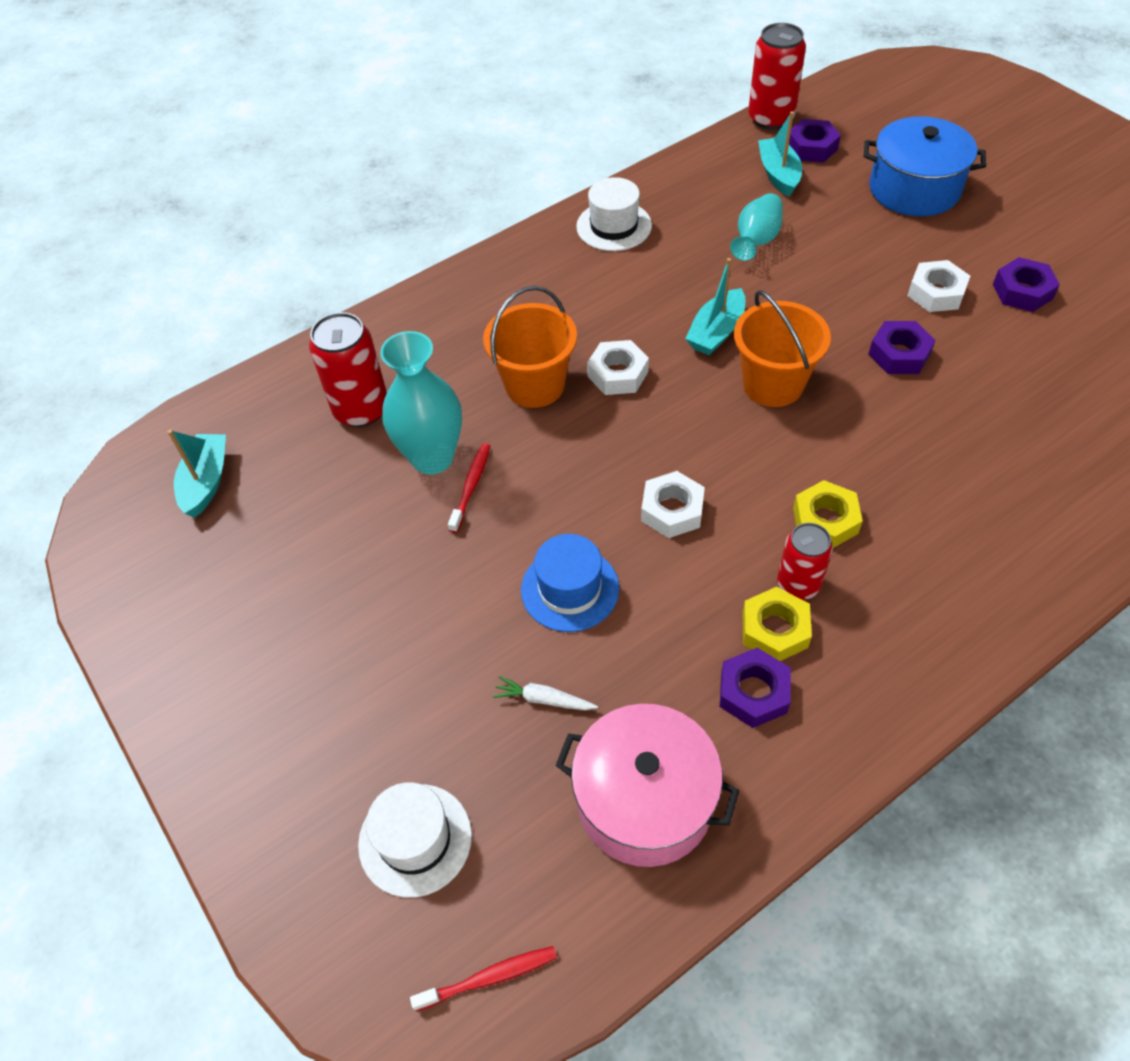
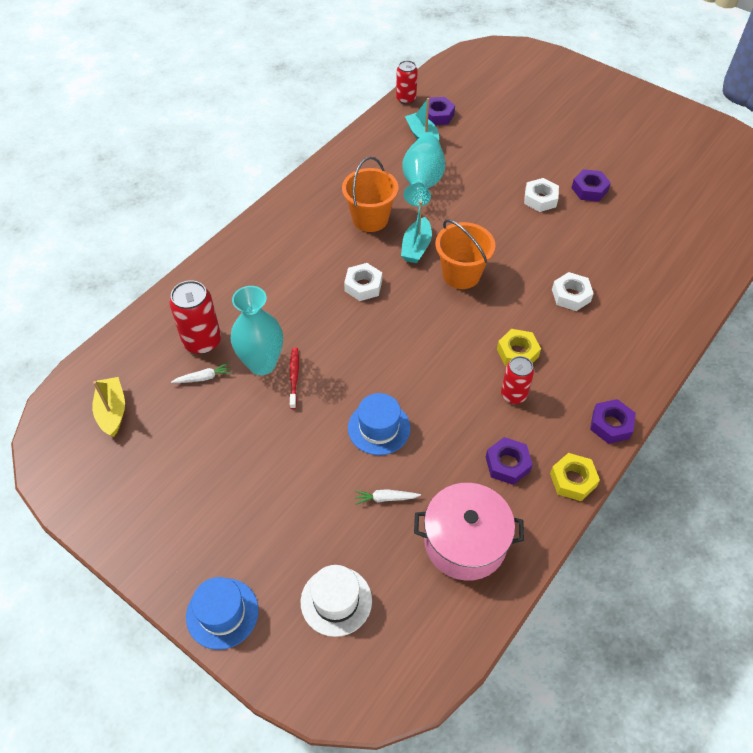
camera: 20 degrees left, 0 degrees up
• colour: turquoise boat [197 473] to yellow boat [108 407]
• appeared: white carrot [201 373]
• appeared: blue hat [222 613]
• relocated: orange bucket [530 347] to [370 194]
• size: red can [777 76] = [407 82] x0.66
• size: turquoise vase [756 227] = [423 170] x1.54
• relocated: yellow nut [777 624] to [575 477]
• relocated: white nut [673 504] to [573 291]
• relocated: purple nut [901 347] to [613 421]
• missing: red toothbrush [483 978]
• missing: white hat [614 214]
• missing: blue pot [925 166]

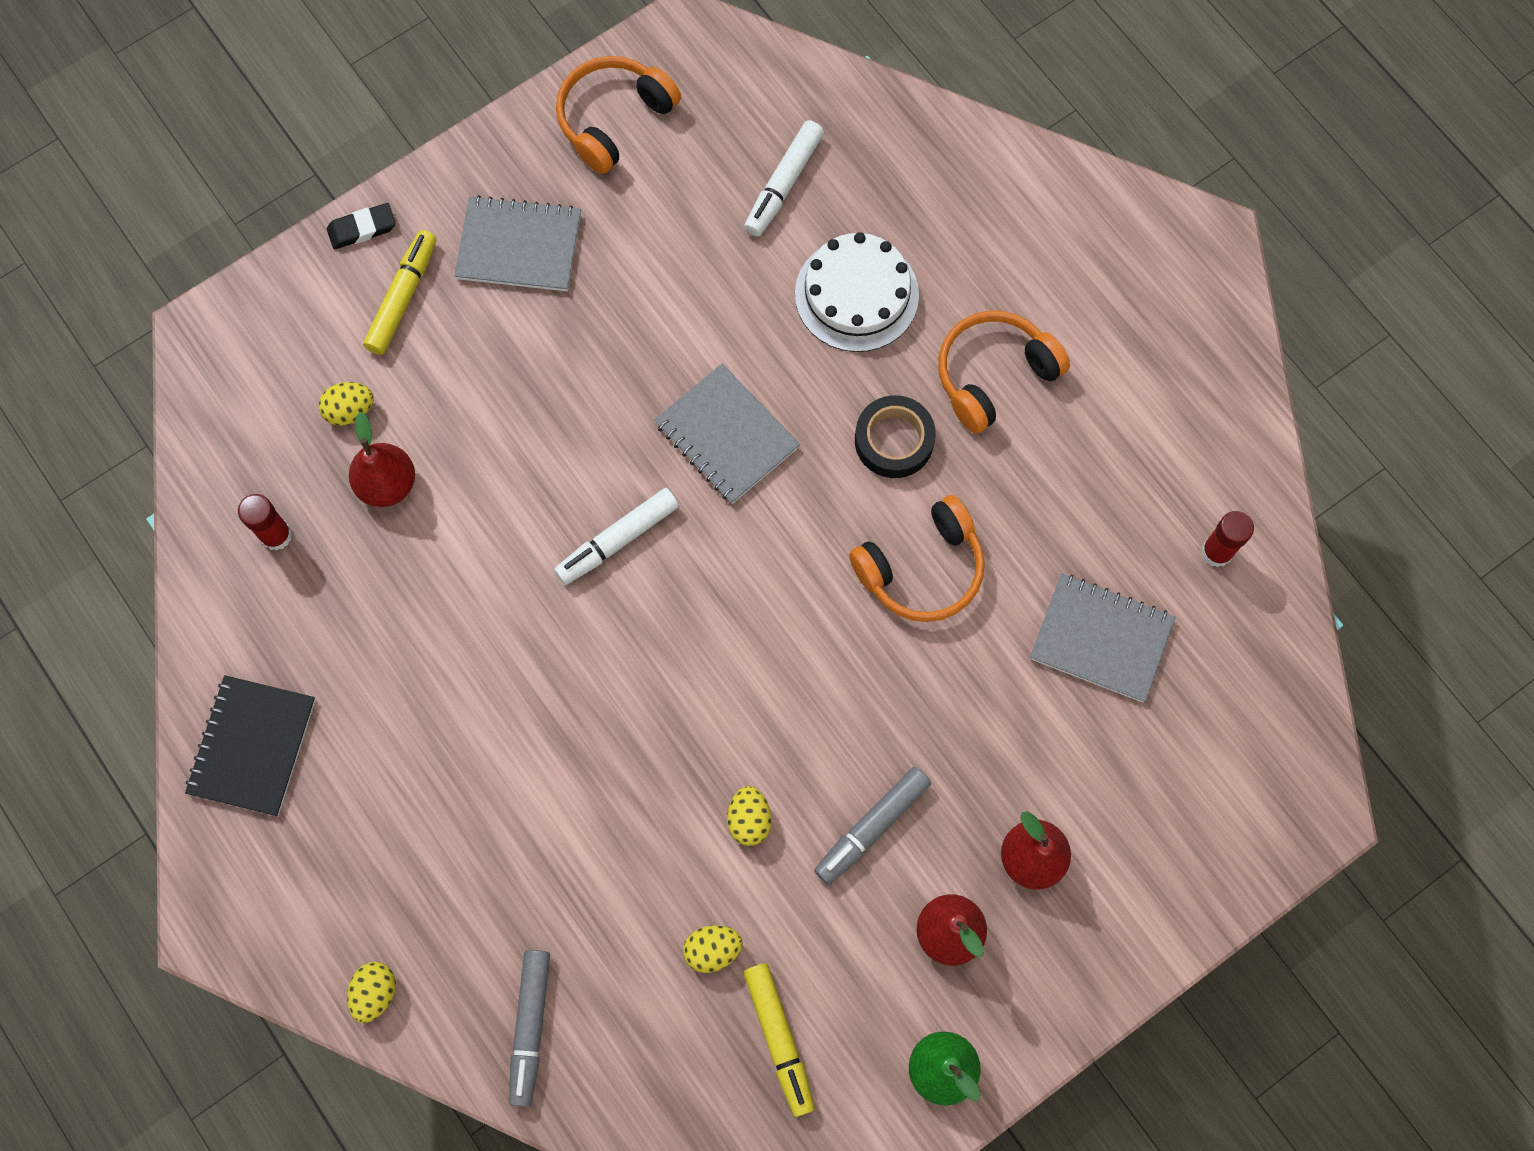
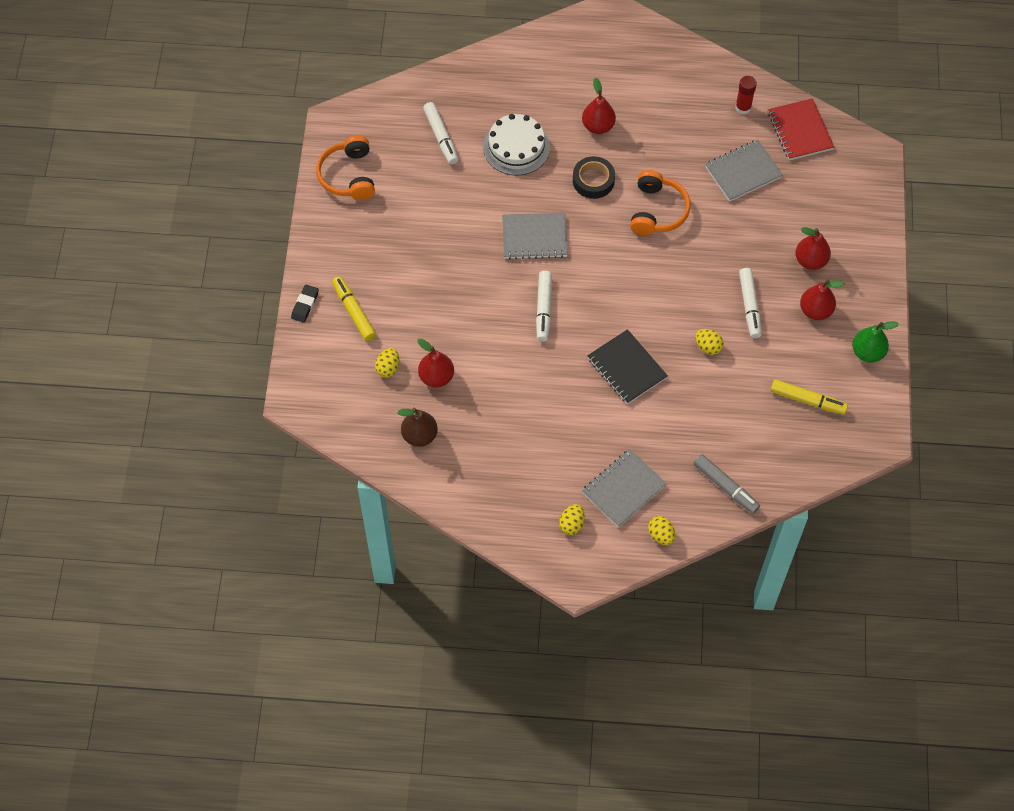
camera: 50 degrees left, 10 degrees down
• exchanged: red glue stick [265 522] to brown pear [418 427]
• relocated: yellow egg [713 949] to [572 519]
• exchanged: orange headphones [1004 372] to red pear [599 105]
• relocated: grey notebook [517 243] to [624 488]
• relocated: black notebook [250 745] to [628 366]
• colour: grey marker [872 826] to white marker [750 303]
• appeared: red notebook [801 129]

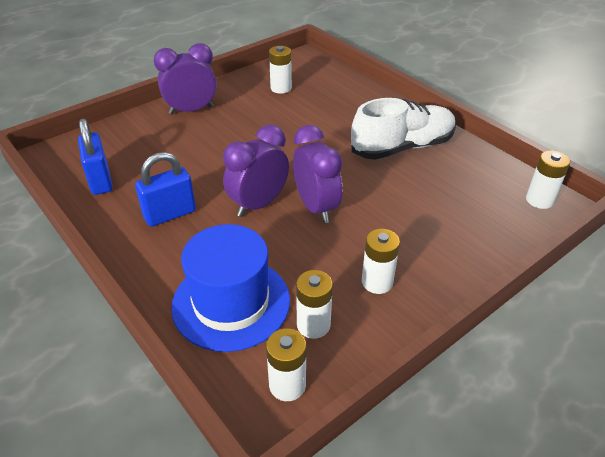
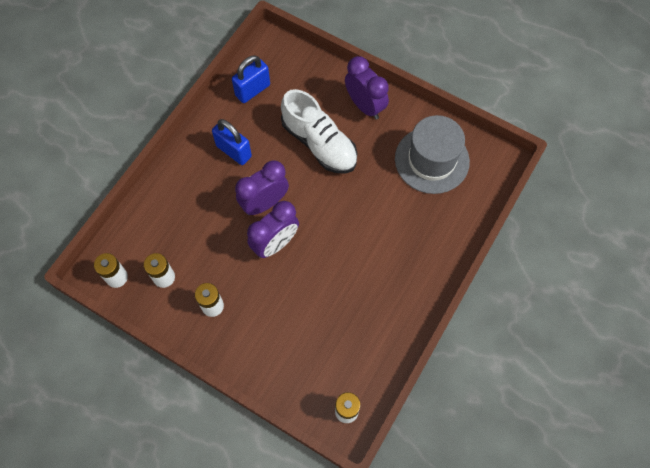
camera: 70 degrees right, 25 degrees up
• spun: purple clock [256 170] = [262 187] 60 degrees counterclockwise
• relocated: white shoe [403 129] to [319 131]
• exchanged: white battery [280 70] to grey hat [432 154]
• missing: blue hat [230 288]

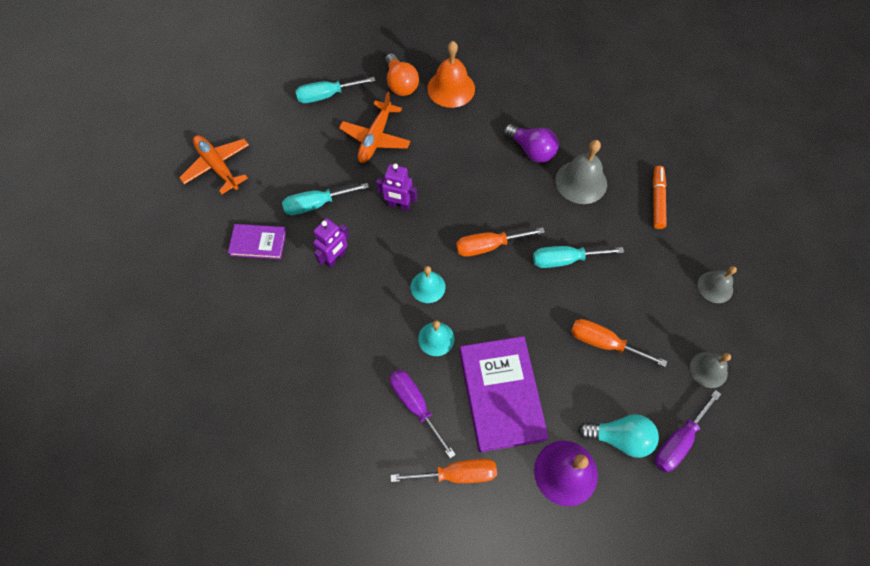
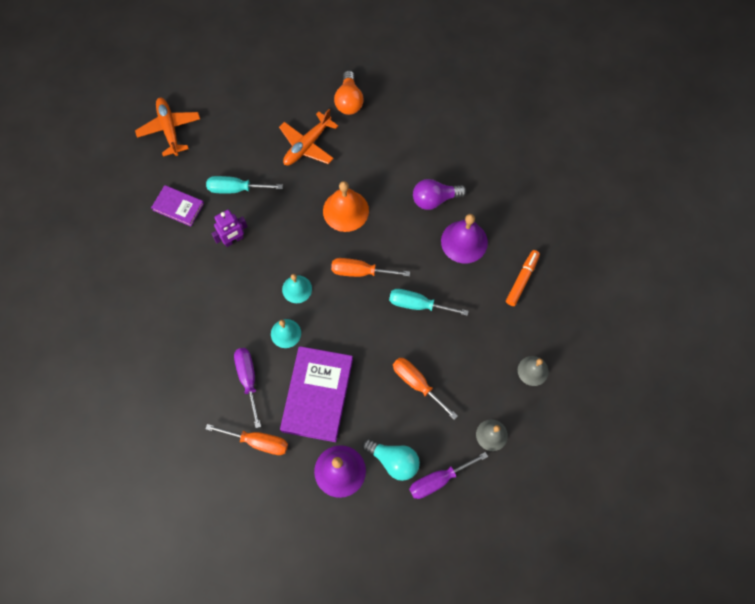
camera: 20 degrees right, 5 degrees up
• relocated: orange bell [451 74] to [346 206]
• spun: purple light bulb [531 143] = [439 194] 105 degrees clockwise
• colour: grey bell [581 172] to purple bell [464 238]
• missing: turquoise screwdriver [335 90]
• missing: purple robot [396 187]

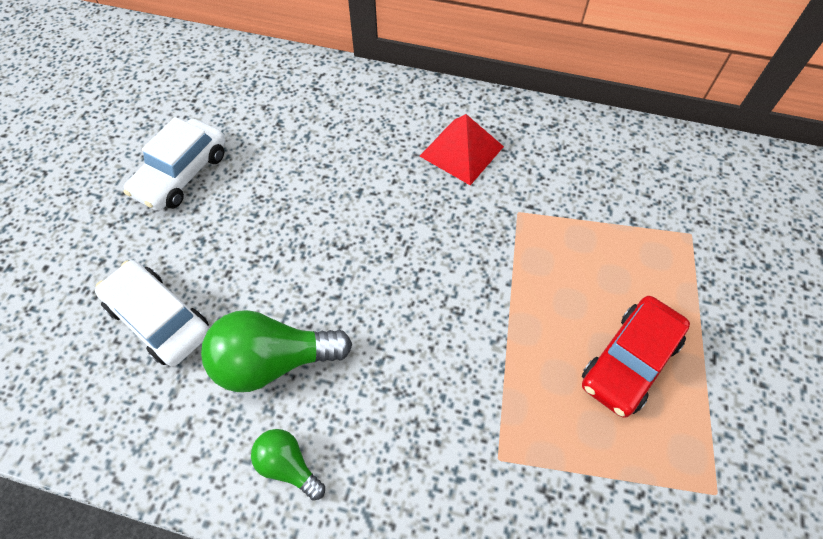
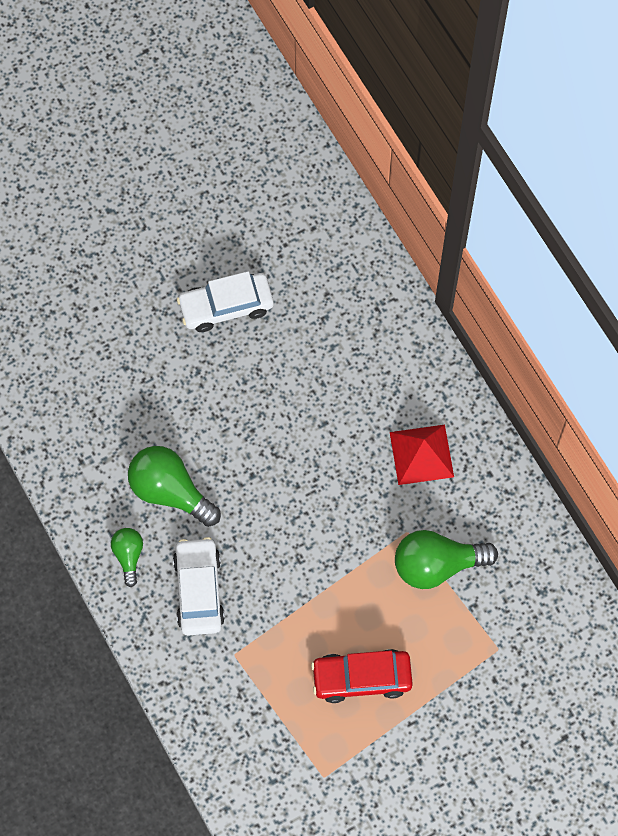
camera: 45 degrees right, 10 degrees up
• relocated: white car [152 313] to [199 586]
• appeared: green light bulb [446 559]

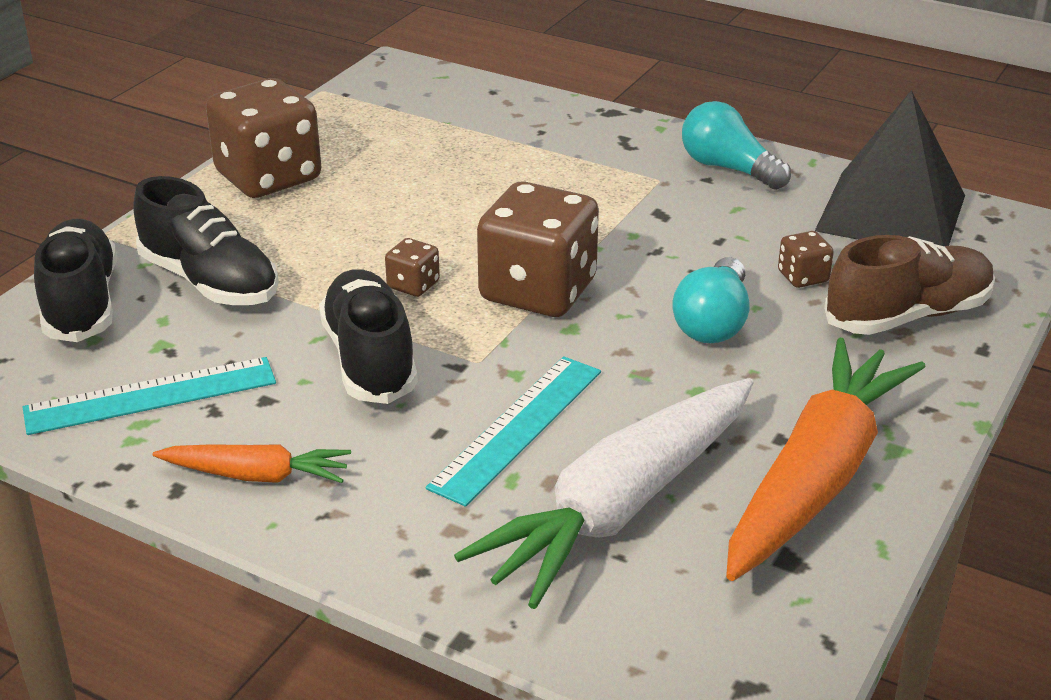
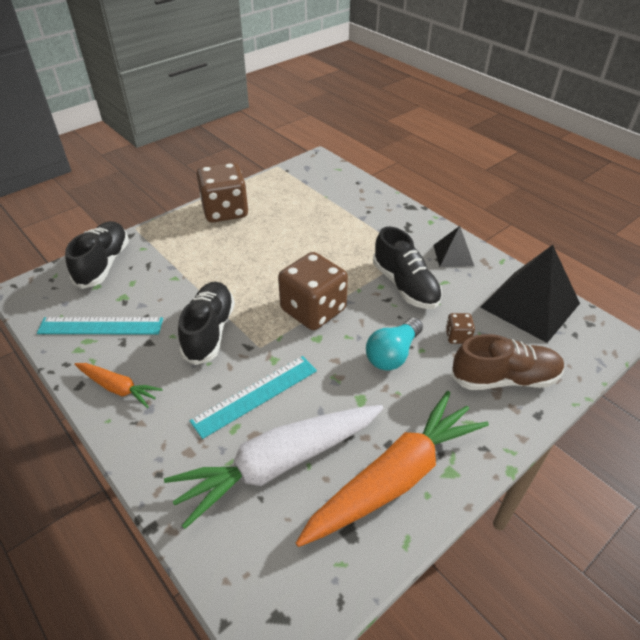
camera: 20 degrees right, 10 degrees up
• relocated: black shoe [206 240] to [407 267]
• exchanged: turquoise light bulb [736 145] to black pyramid [453 246]
• missing: brown dice [412 267]

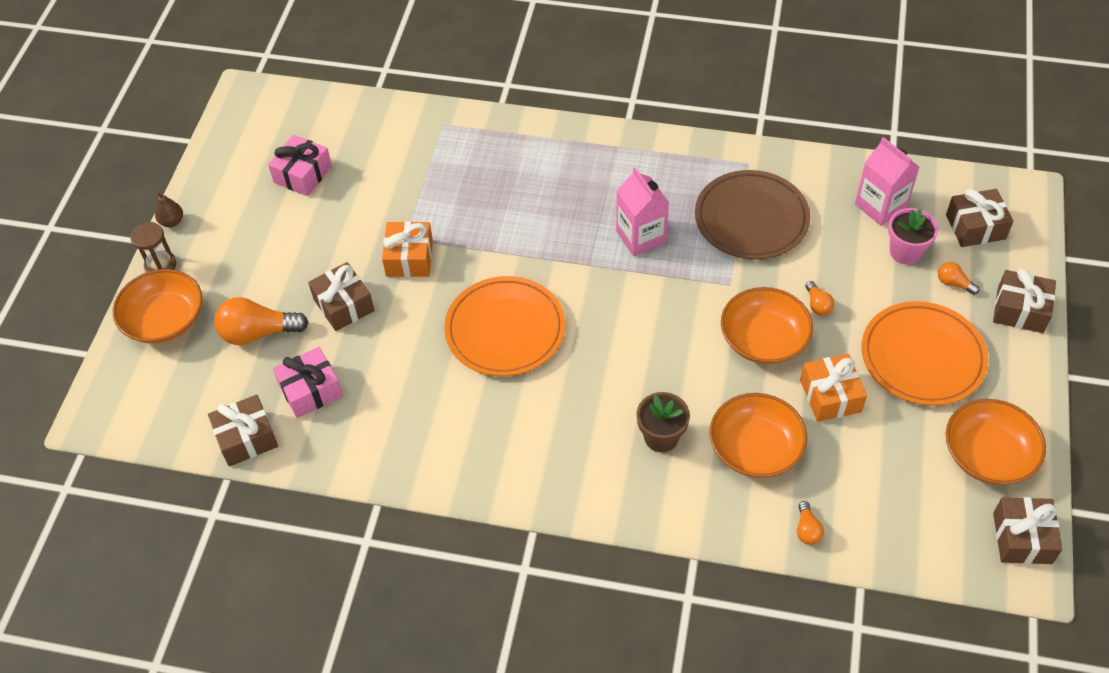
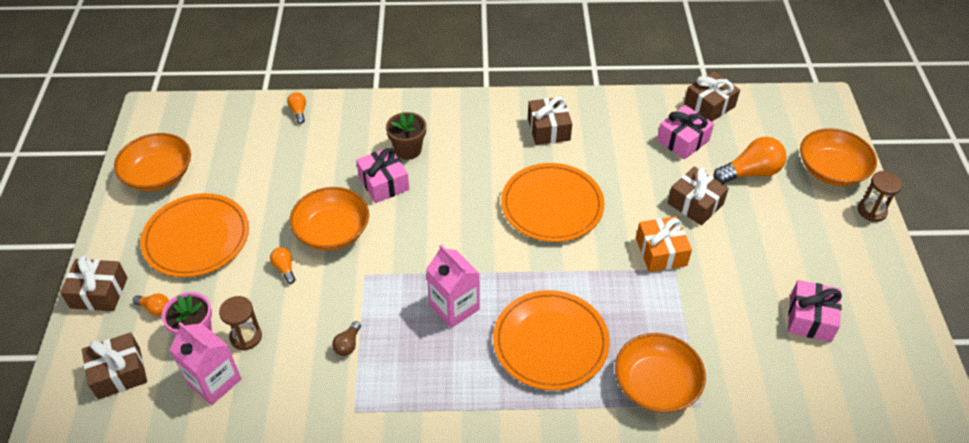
camera: 165 degrees right, 5 degrees down
• appeared: brown hourglass [240 323]
• exchanged: brown plate [752 215] to brown light bulb [346 338]
• appeared: pink gift [382 175]
• appeared: orange plate [551 340]
• relocated: brown gift [1028 530] to [550 120]
• relocated: orange bowl [758 435] to [660 373]
• missing: brown pear [169 209]
• missing: orange gift [833 388]

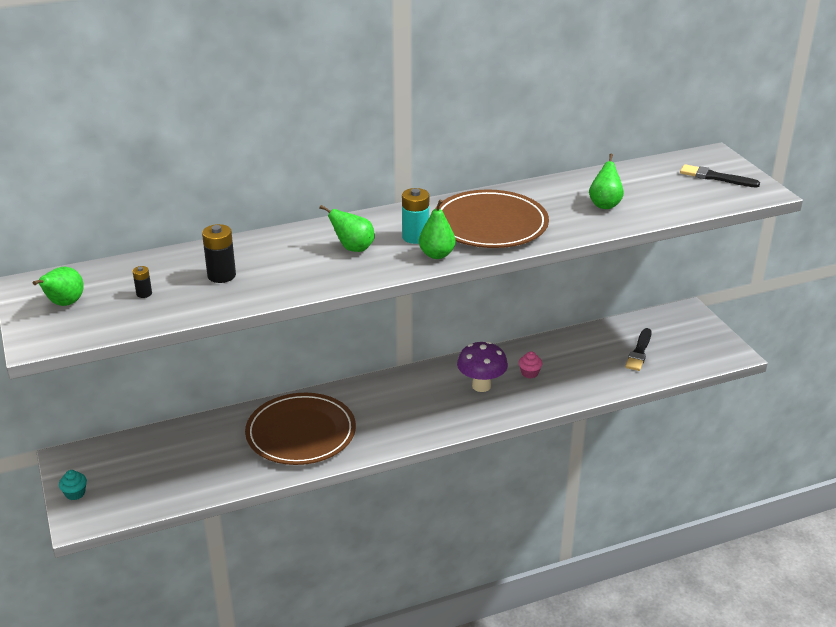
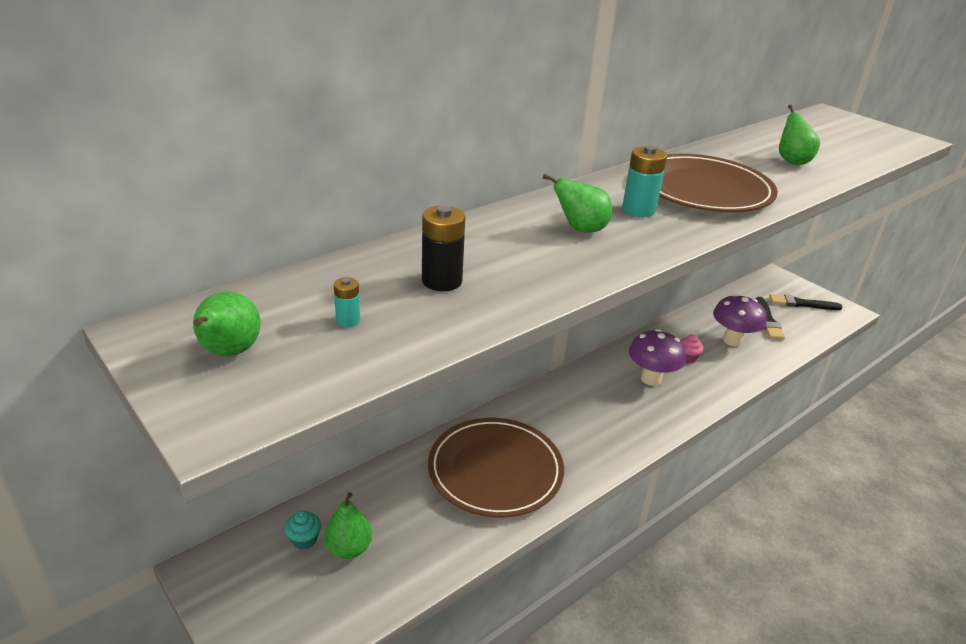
camera: 20 degrees left, 0 degrees up
• relocated: turquoise cupcake [73 485] to [303 529]
• relocated: green pear [437 229] to [348 525]
• colour: black battery [142 282] to turquoise battery [347 302]
• appeared: purple mushroom [740 320]
• relocated: black brush [720 176] to [806 302]

